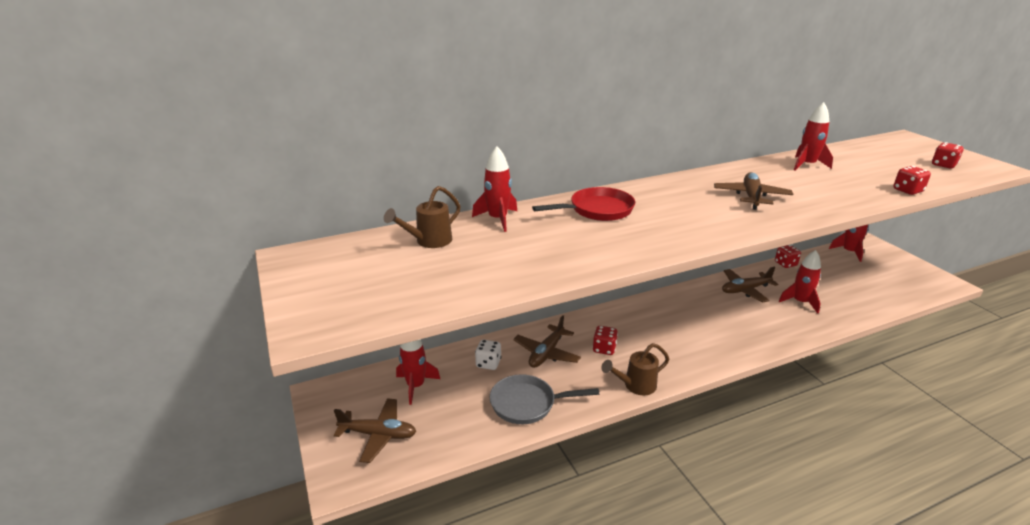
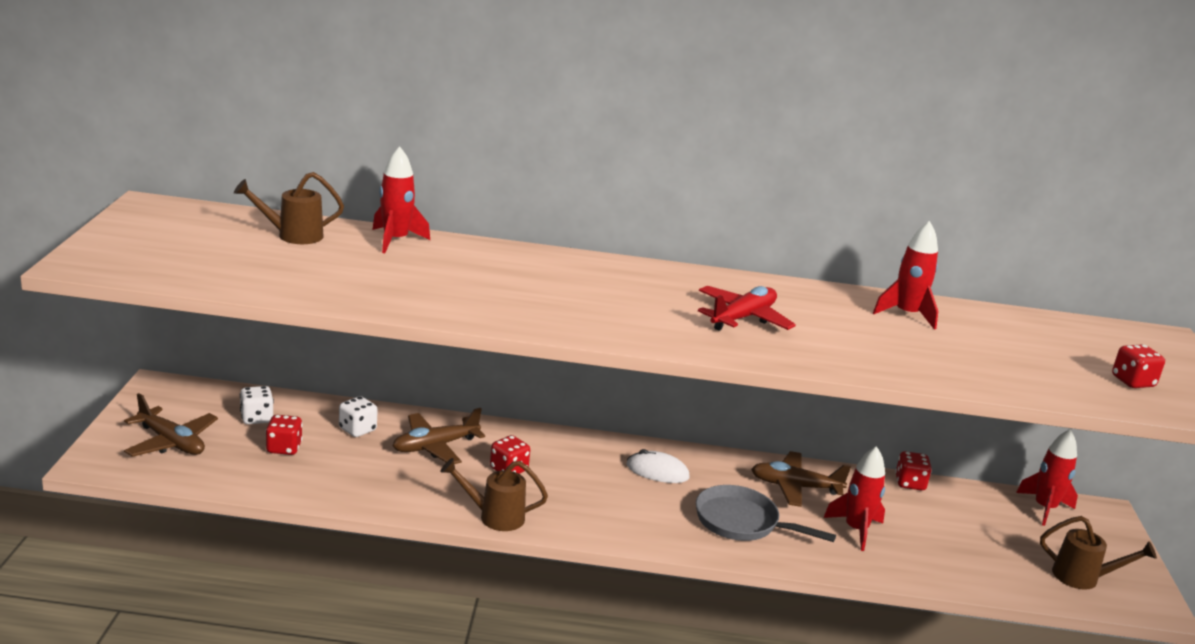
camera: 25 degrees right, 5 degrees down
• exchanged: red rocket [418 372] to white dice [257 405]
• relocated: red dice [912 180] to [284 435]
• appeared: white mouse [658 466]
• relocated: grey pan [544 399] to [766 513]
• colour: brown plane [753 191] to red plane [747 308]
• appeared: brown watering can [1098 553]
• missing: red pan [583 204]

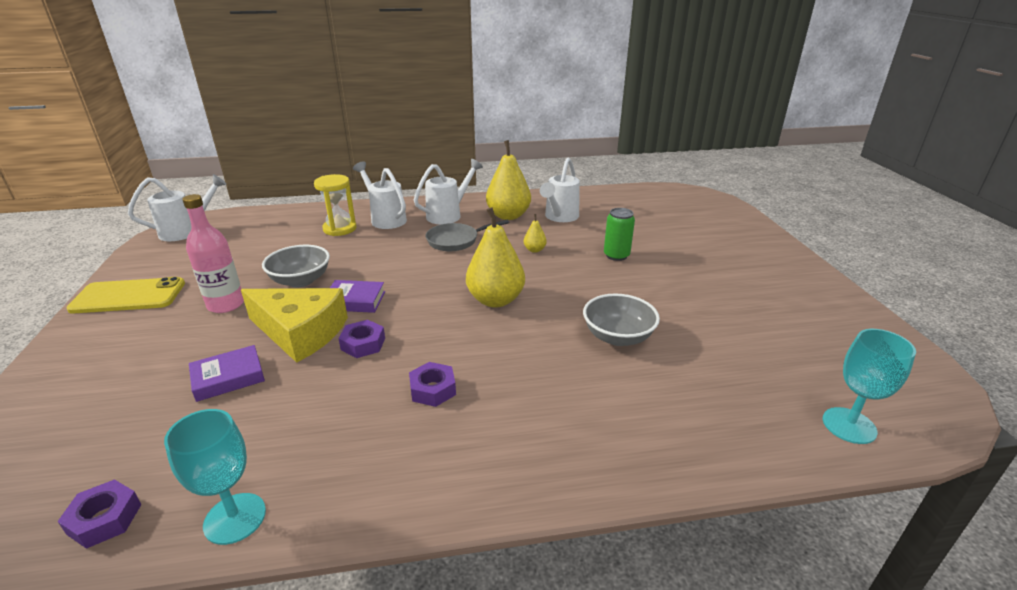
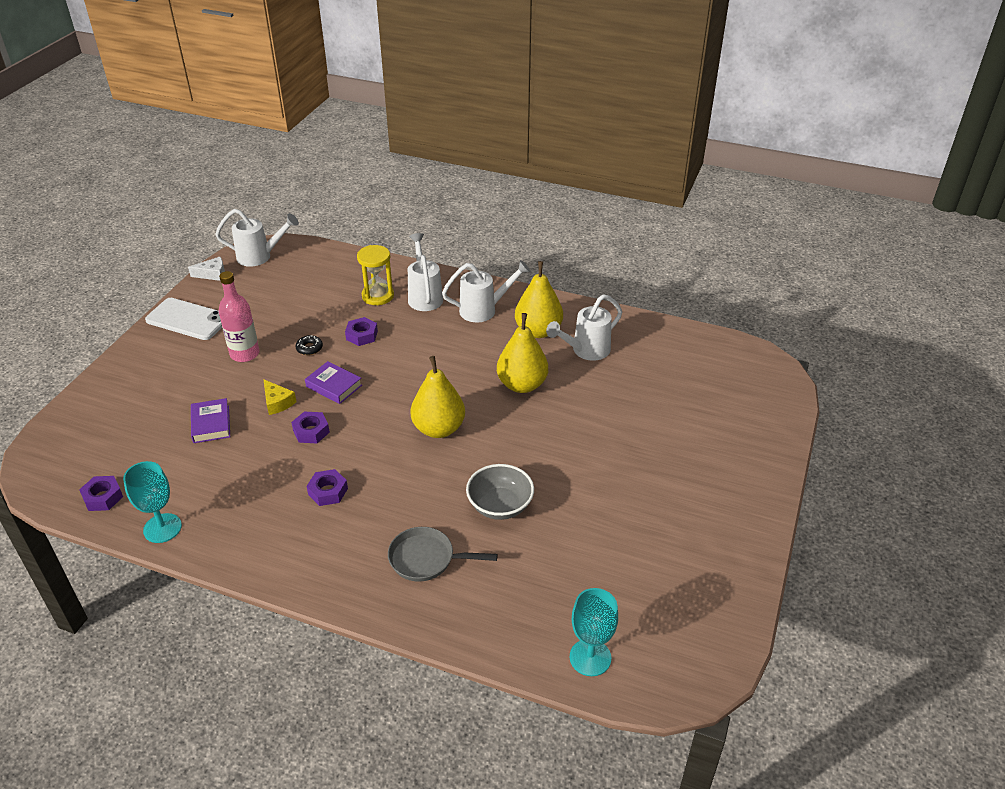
camera: 30 degrees right, 10 degrees up
• colour: yellow phone [125 295] to white phone [183 319]
• appeared: white cheese [206 269]
• spun: purple book [227 373] = [210 420] 75 degrees clockwise
• size: yellow cheese [294 325] = [280 397] x0.47
• exchanged: grey bowl [296 266] to black donut [309 345]
• appeared: purple nut [361 331]
• relocated: grey pan [467 235] to [443 554]
• size: yellow pear [535 233] = [522 353] x2.20
• missing: green can [619 234]

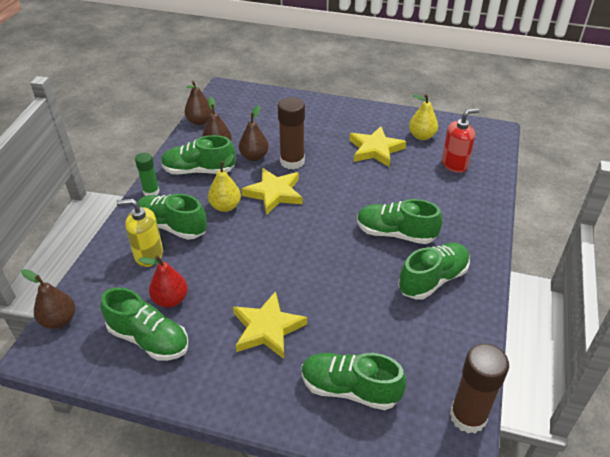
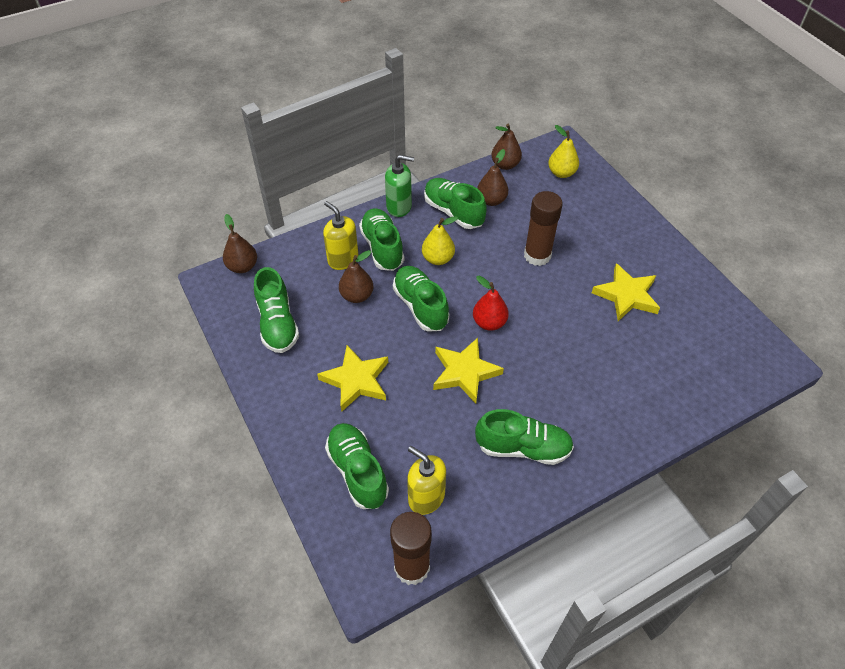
camera: 45 degrees right, 10 degrees up
• relocated: brown pear [254 133] to [356 276]
• exchanged: green glue stick [147 174] to green soap dispenser [399 186]
• relocated: green shoe [399 221] to [421 298]
• appeared: yellow soap dispenser [426 480]
• relocated: yellow star [271 191] to [468 371]
• relocated: red pear [163 282] to [491 303]
• relocated: yellow pear [423 117] to [563 151]
• missing: red soap dispenser [461 140]

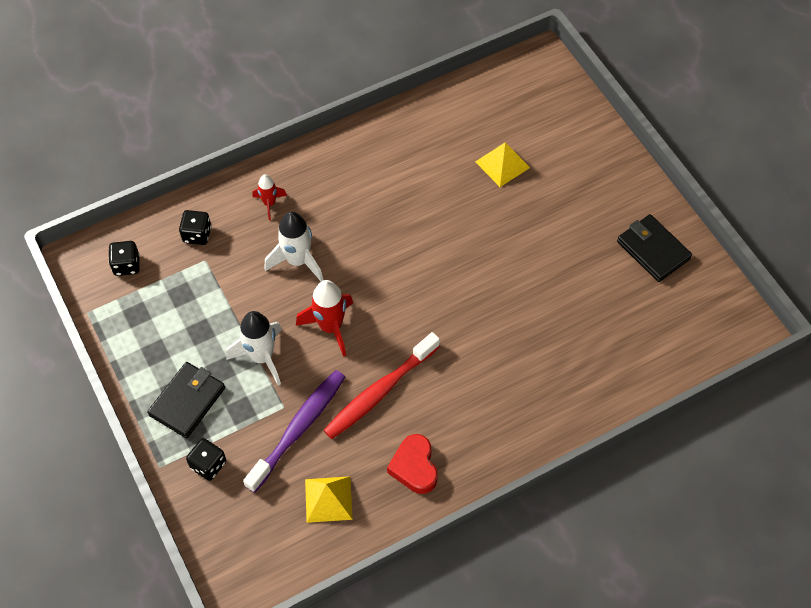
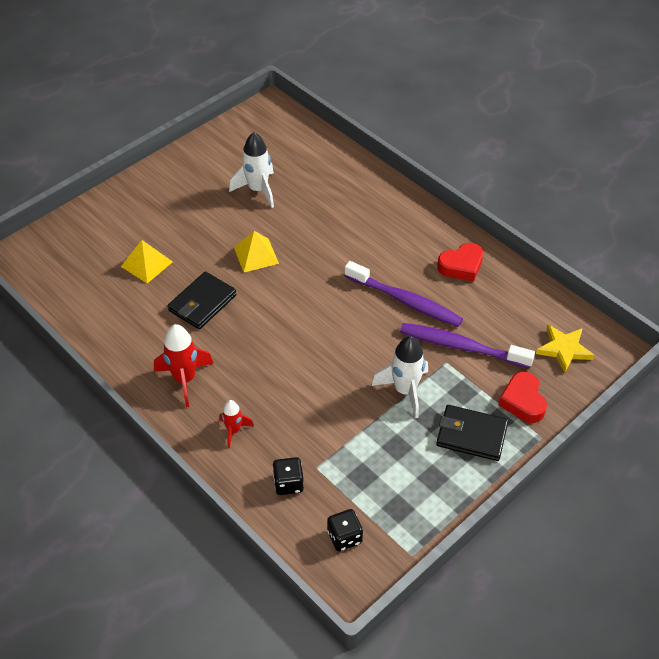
camera: 105 degrees left, 10 degrees down
• relocated: red rocket [324 318] to [183 365]
• relocated: black wallet [654 248] to [202 300]
• relocated: white rocket [293 246] to [251 170]
• relocated: yellow pyramid [329 499] to [256 251]
• colour: red toothbrush [382 385] to purple toothbrush [404 294]
• exchanged: black dice [206 459] to red heart [522 397]
• appeared: yellow star [565 349]

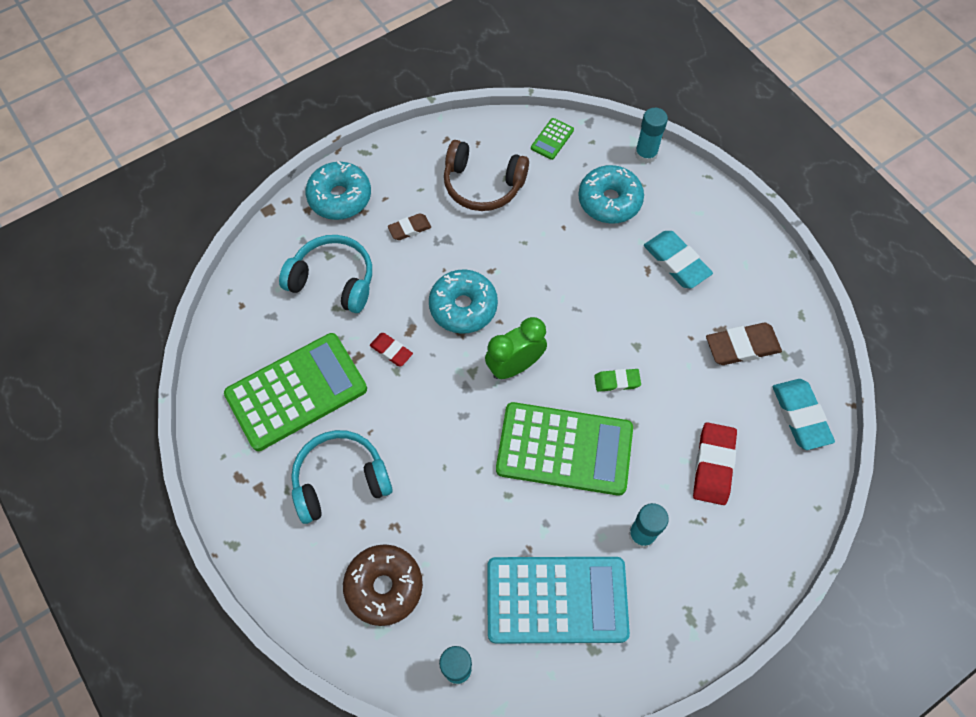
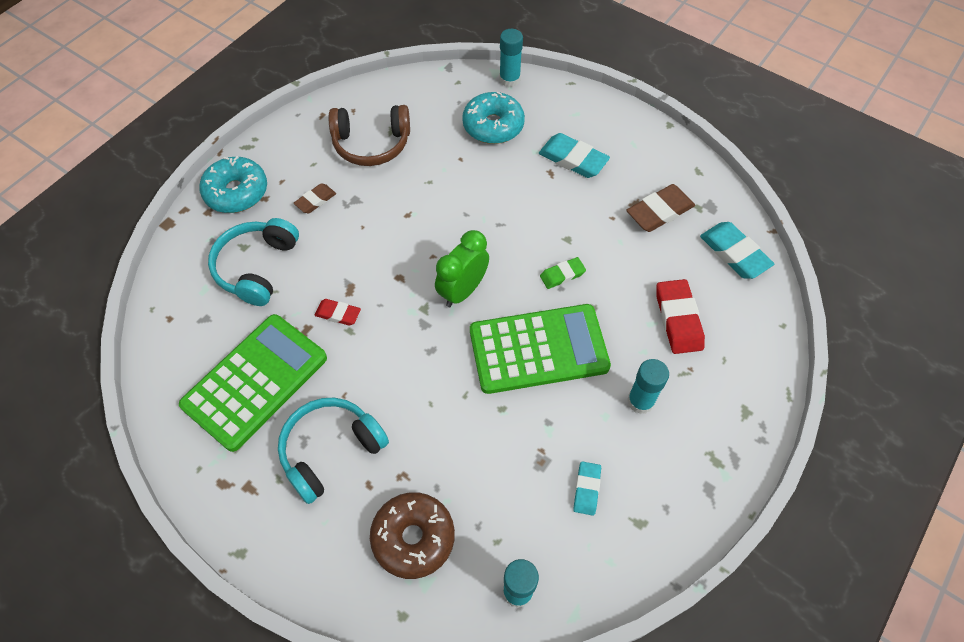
camera: 20 degrees left, 5 degrees down
• spun: turquoise headphones [325 274] = [253 262] 75 degrees counterclockwise
• exchanged: turquoise calculator [558 600] to turquoise eraser [587 488]
• missing: turquoise donut [463 301]
• missing: green calculator [552 139]

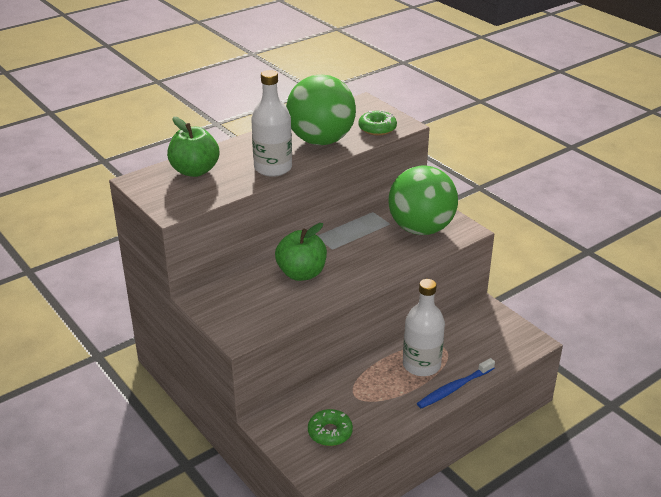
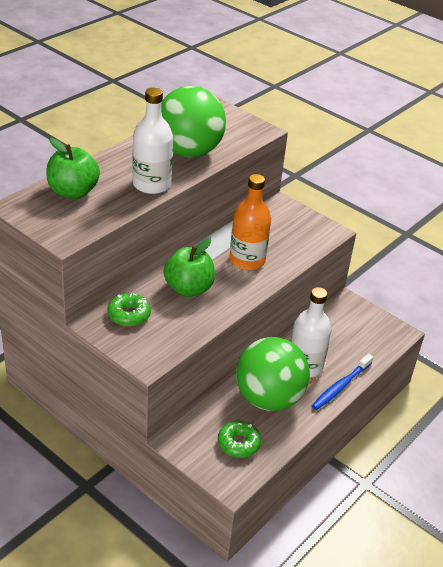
camera: 15 degrees left, 5 degrees up
• relocated: green donut [377 122] to [129 309]
• appeared: orange bottle [250 222]
• relocated: green ball [423 200] to [273 374]

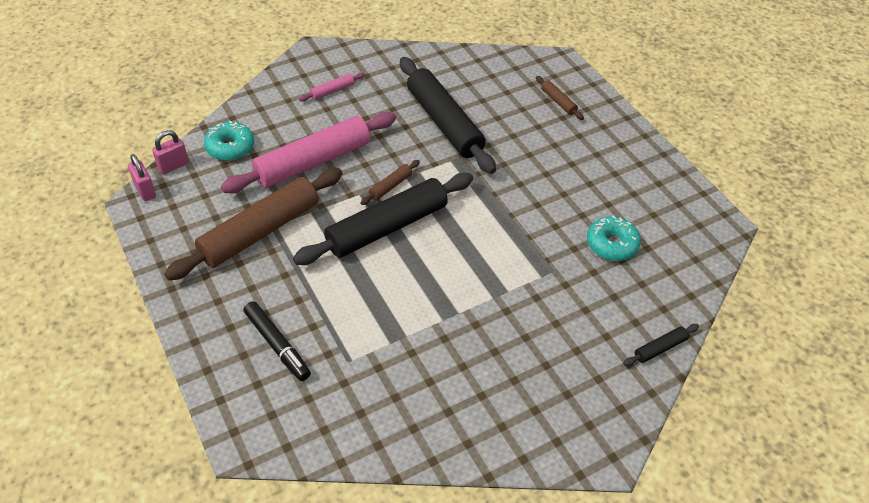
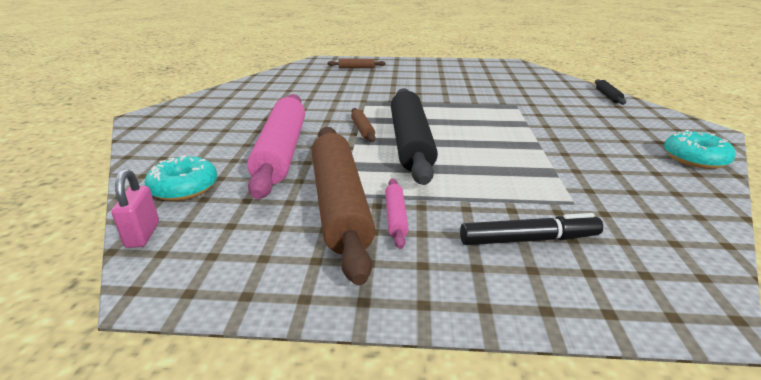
camera: 55 degrees left, 20 degrees down
• relocated: pink rolling pin [332 86] to [397 213]
• relocated: turquoise donut [614 238] to [700 149]
• missing: pink padlock [142 177]
• missing: black rolling pin [448 115]

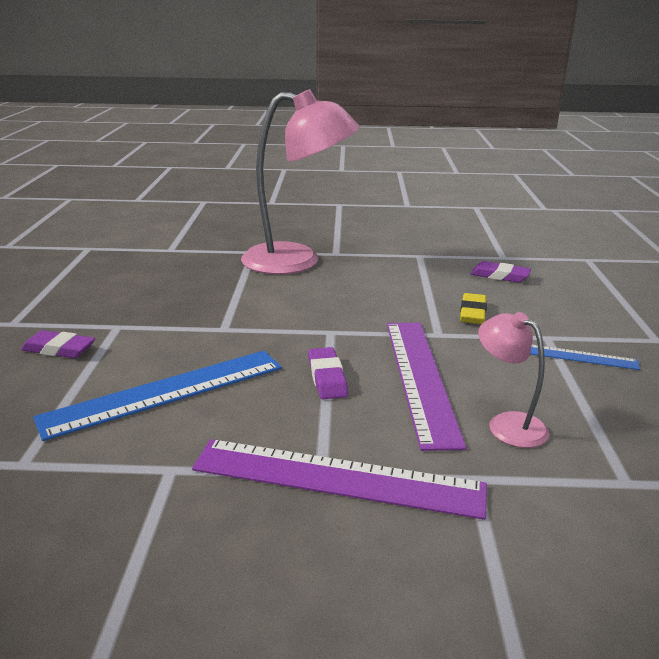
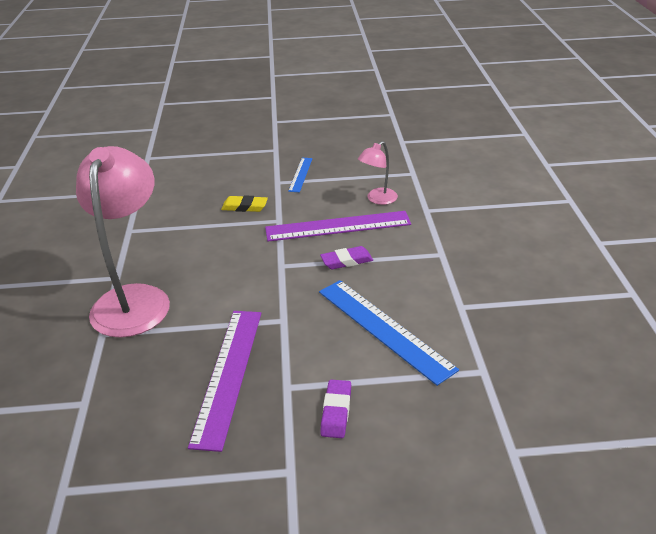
camera: 95 degrees left, 10 degrees up
• relocated: purple ruler [339 479] to [224 381]
• missing: purple eraser [501 272]

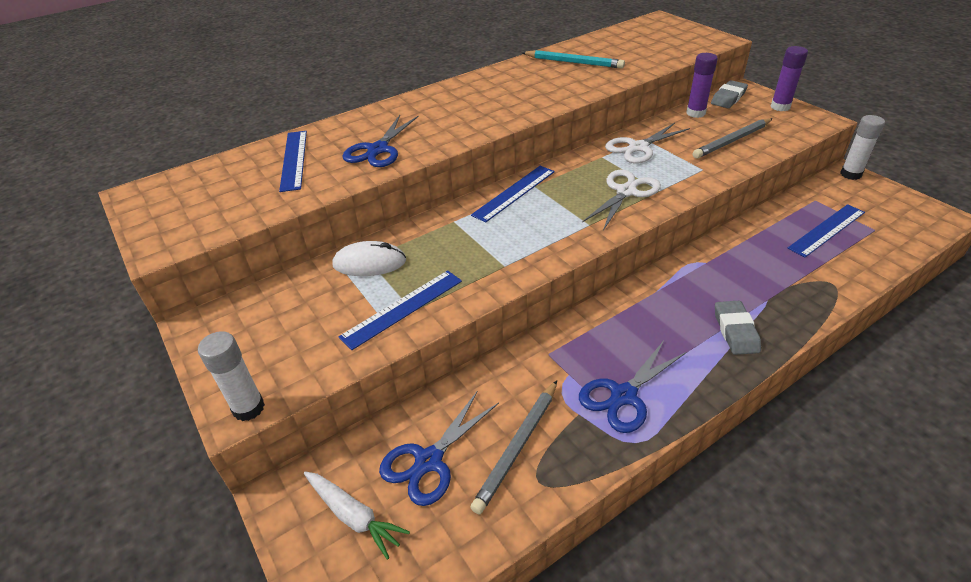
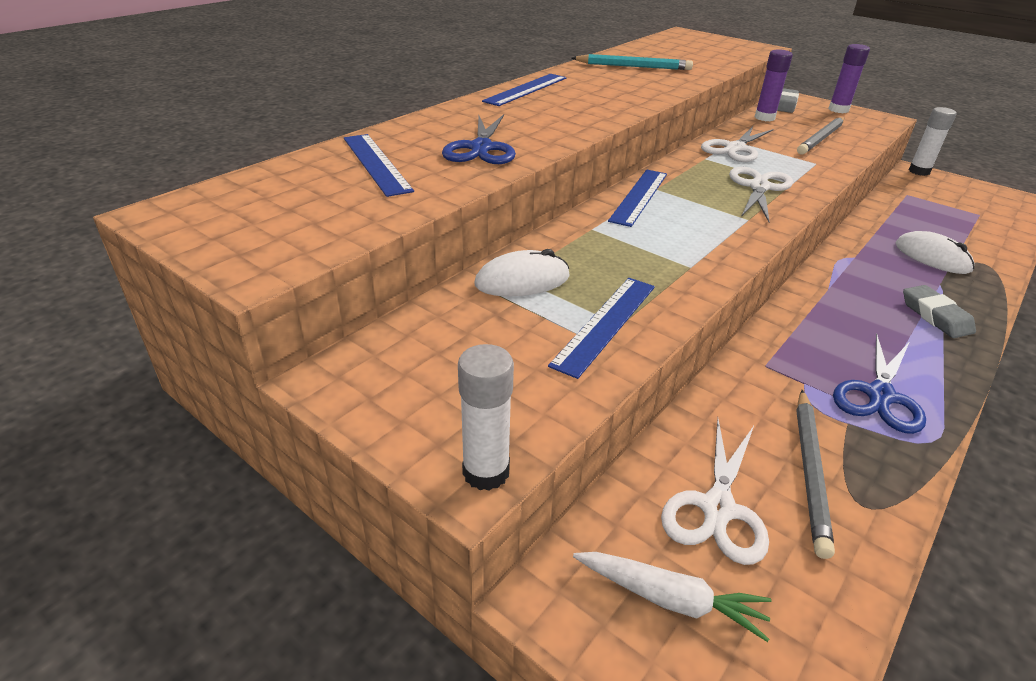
camera: 20 degrees left, 5 degrees down
• relocated: blue ruler [826 230] to [524 90]
• colour: blue scissors [439 448] to white scissors [715 491]
• appeared: white mouse [935 252]

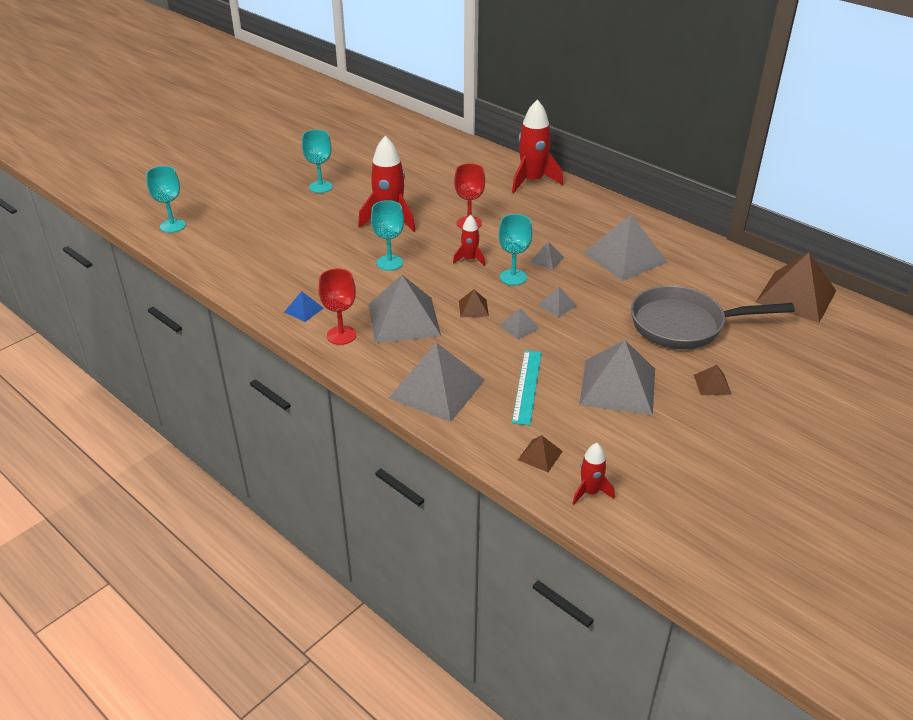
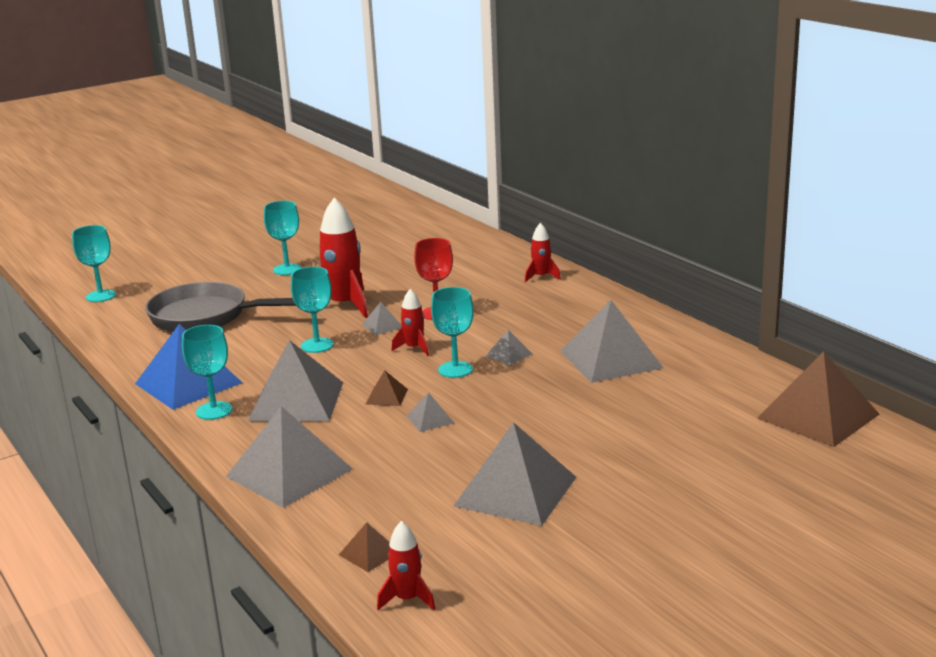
camera: 15 degrees right, 15 degrees down
• size: blue pyramid [304 306] = [189 367] x2.28
• relocated: grey pan [713 317] to [220 307]
• colour: red goblet [337 307] to turquoise goblet [207 372]
• relocated: grey pyramid [557 302] to [382 318]
• size: red rocket [537 146] = [543 252] x0.53
• missing: turquoise ruler [527 388]
• missing: brown pyramid [713 380]

